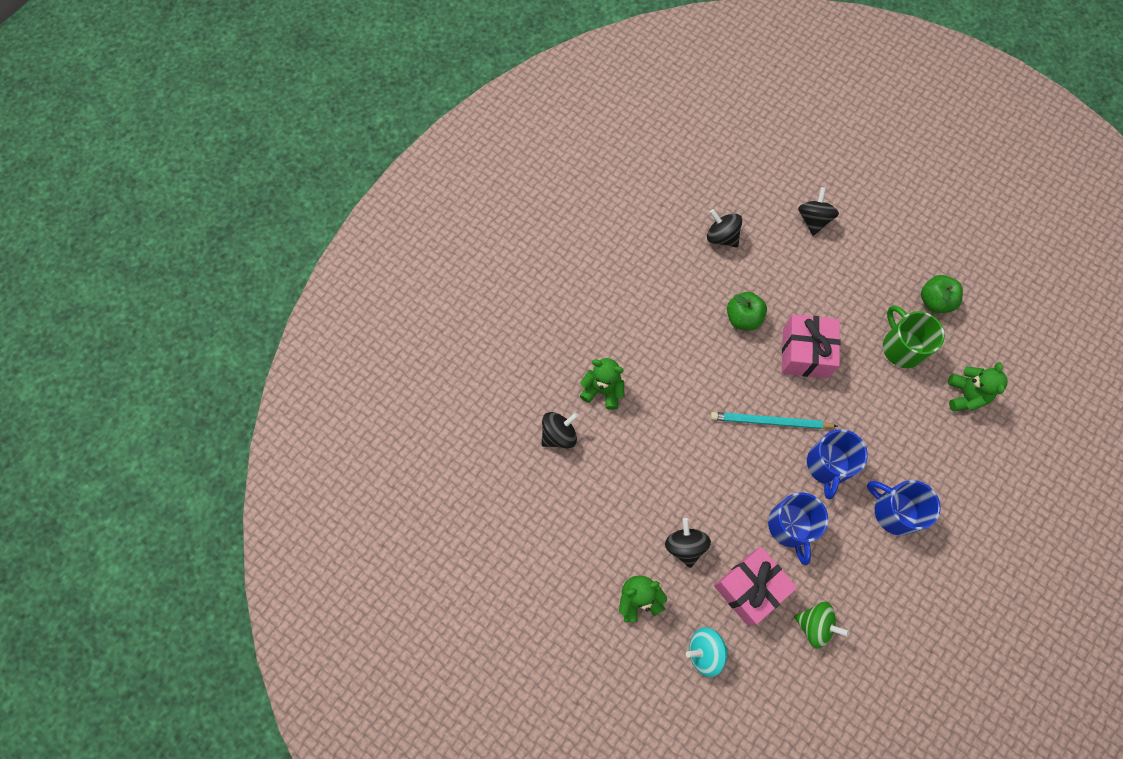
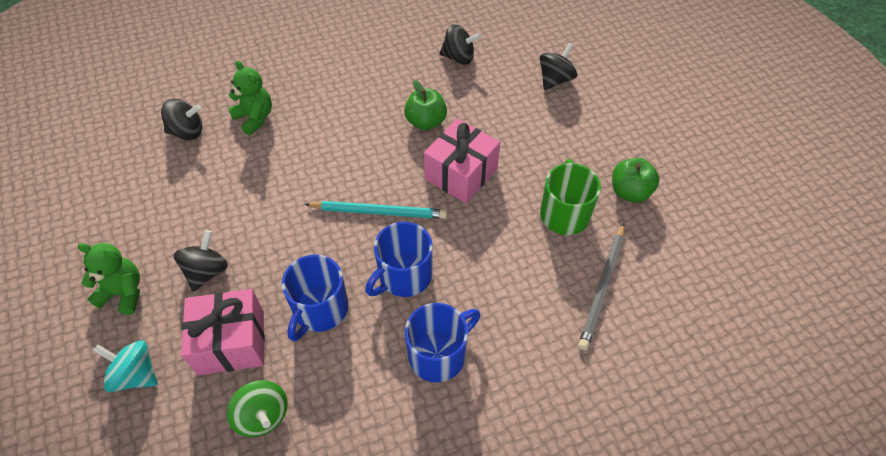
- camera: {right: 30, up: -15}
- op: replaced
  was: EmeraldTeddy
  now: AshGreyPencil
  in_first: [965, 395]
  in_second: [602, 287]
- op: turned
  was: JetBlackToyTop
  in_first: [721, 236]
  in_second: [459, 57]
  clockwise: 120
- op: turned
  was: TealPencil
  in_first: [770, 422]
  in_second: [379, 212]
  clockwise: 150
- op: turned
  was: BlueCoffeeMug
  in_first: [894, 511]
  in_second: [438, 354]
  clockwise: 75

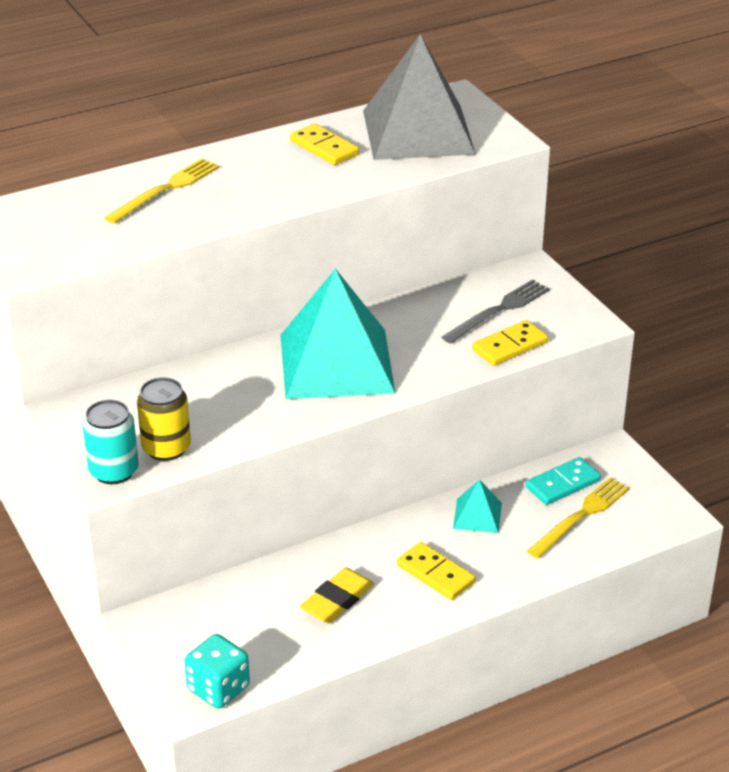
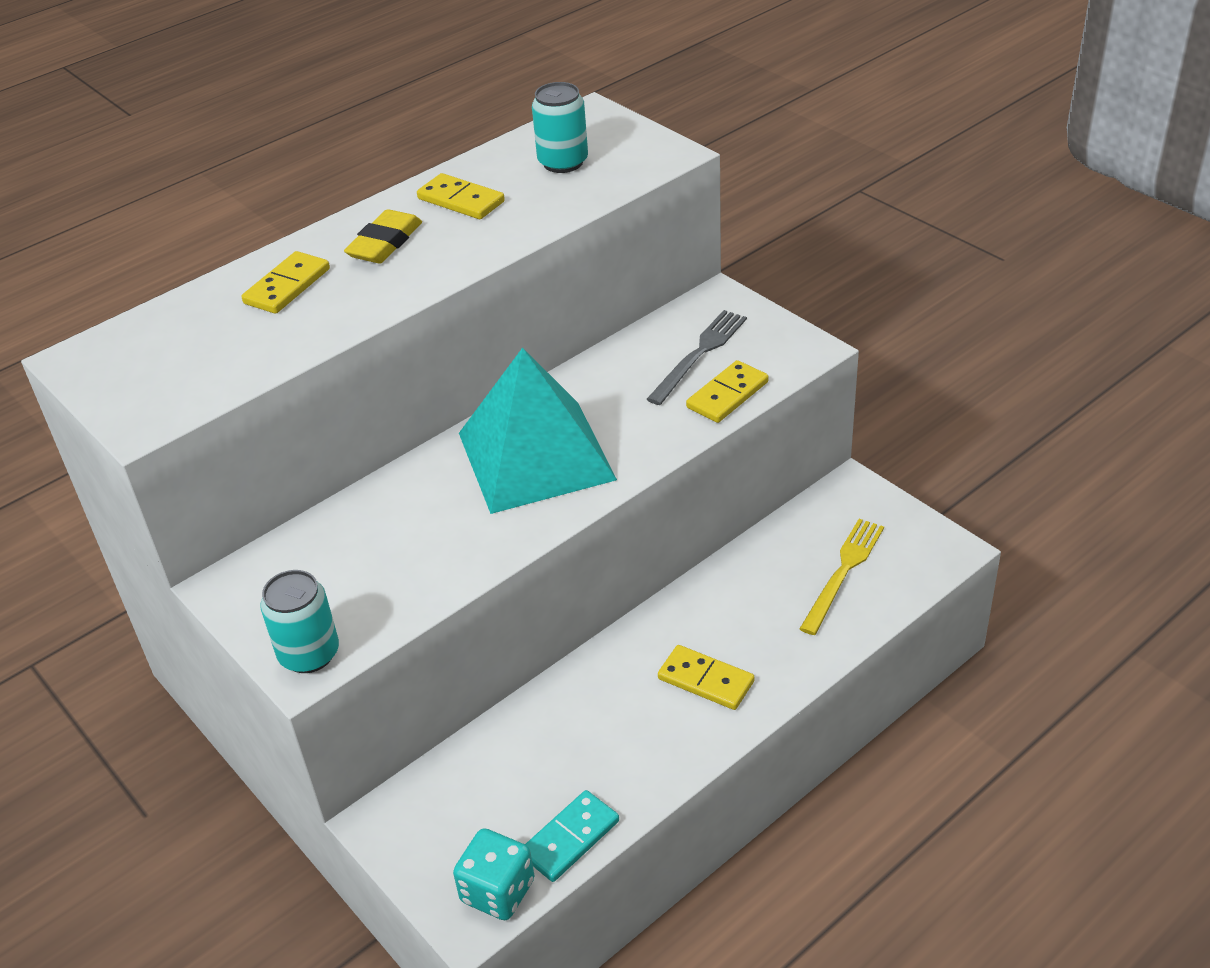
- camera: {right: -10, up: 5}
- op: removed
  was: BrightYellowCan
  in_first: [166, 448]
- op: removed
  was: TealPyramidShape
  in_first: [477, 515]
- op: moved
  was: BrightYellowGumEraser
  in_first: [337, 600]
  in_second: [385, 243]
- op: moved
  was: TealDominoPiece
  in_first: [563, 484]
  in_second: [570, 838]
- op: replaced
  was: BrightYellowDinnerFork
  now: BrightYellowDominoPiece
  in_first: [166, 189]
  in_second: [287, 286]
- op: replaced
  was: AshGreyPyramidShape
  now: TealCan
  in_first: [417, 132]
  in_second: [563, 162]

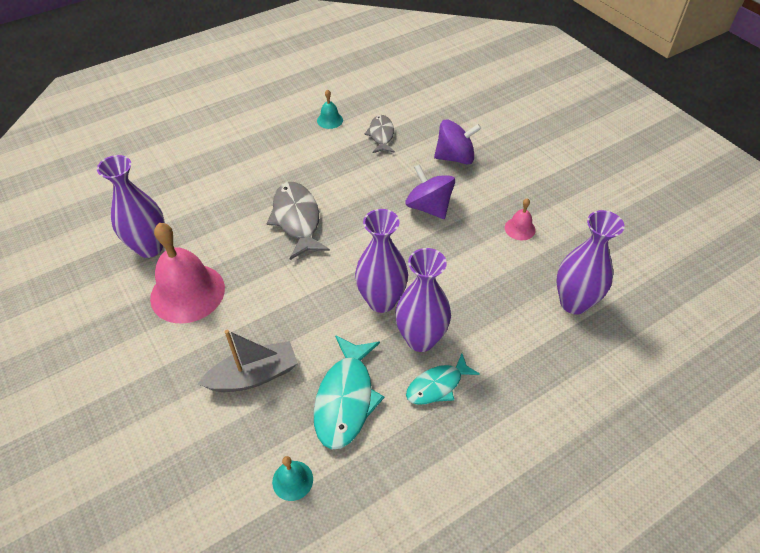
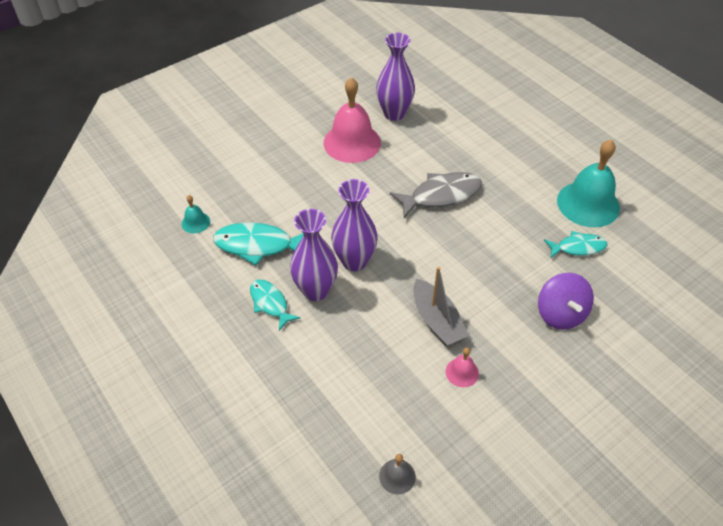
- camera: {right: 85, up: 0}
- op: removed
  was: PurpleToyTop
  in_first: [429, 207]
- op: removed
  was: PurpleVase
  in_first: [574, 303]
- op: added
  now: AshGreyBell
  in_second: [397, 476]
- op: moved
  was: AshGreyToyBoat
  in_first: [254, 376]
  in_second: [437, 321]
- op: recoloured
  was: AshGreyToyFish
  now: TealToyFish
  in_first: [381, 135]
  in_second: [578, 247]
- op: resized
  was: TealBell
  in_first: [330, 120]
  in_second: [588, 204]
  ratio: 2.22

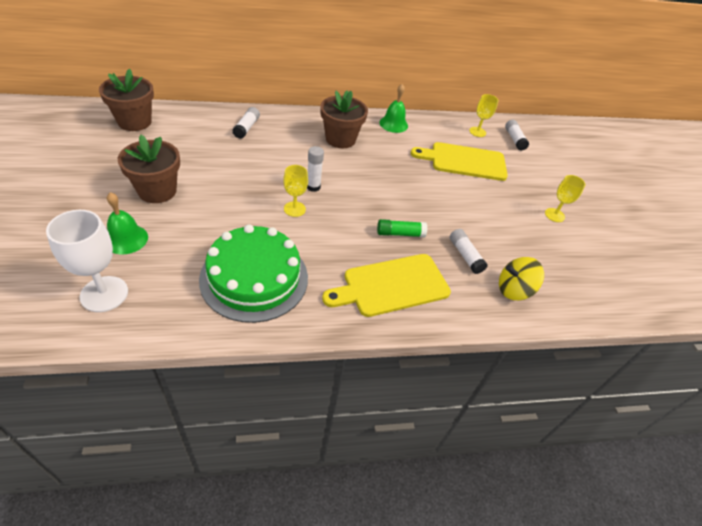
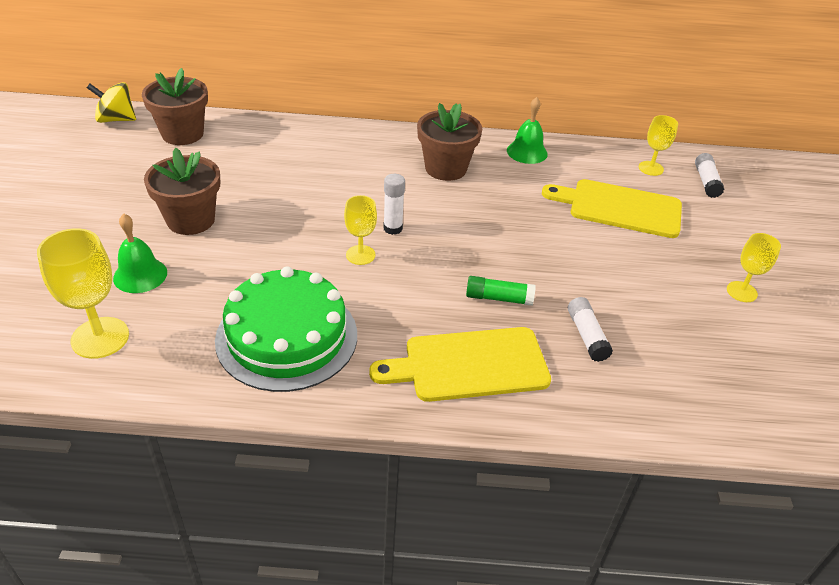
- camera: {right: 15, up: -5}
- op: removed
  was: PureWhiteStickOfGlue
  in_first: [247, 128]
- op: moved
  was: BrightYellowToyTop
  in_first: [513, 290]
  in_second: [116, 119]
- op: recoloured
  was: PureWhiteWineGlass
  now: BrightYellowWineGlass
  in_first: [104, 294]
  in_second: [100, 338]

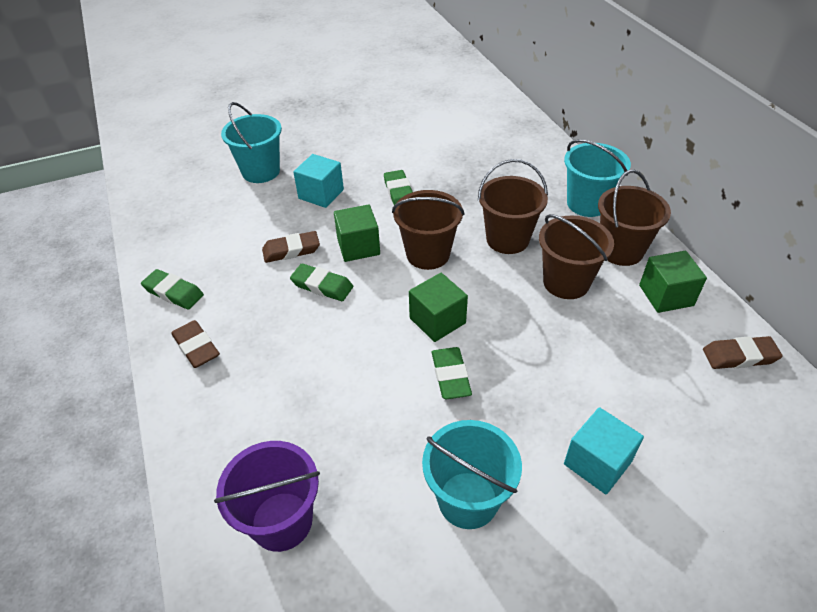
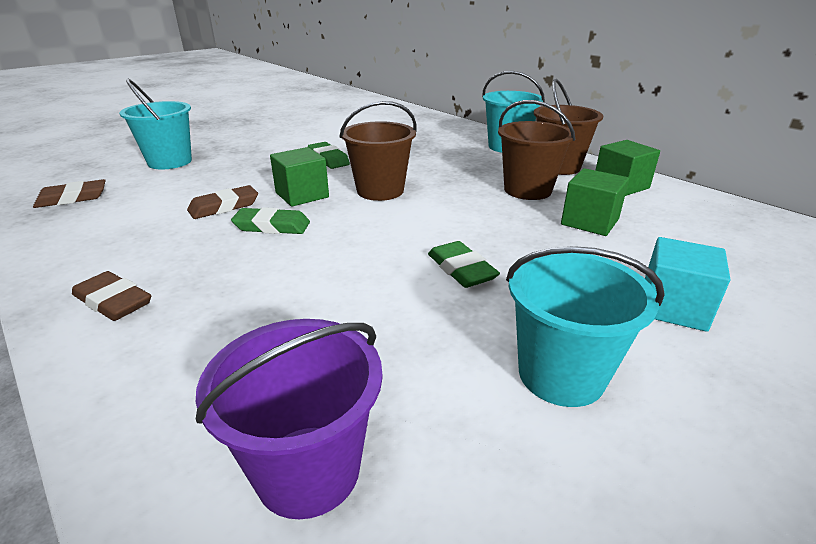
- camera: {right: -20, up: -15}
- op: removed
  was: EmeraldGumEraser
  in_first: [173, 292]
- op: removed
  was: TealBlock
  in_first: [321, 194]
- op: removed
  was: BrownPail
  in_first: [507, 239]
- op: moved
  was: EmeraldBlock
  in_first: [437, 320]
  in_second: [589, 222]
- op: moved
  was: BrownGumEraser
  in_first: [739, 356]
  in_second: [72, 198]

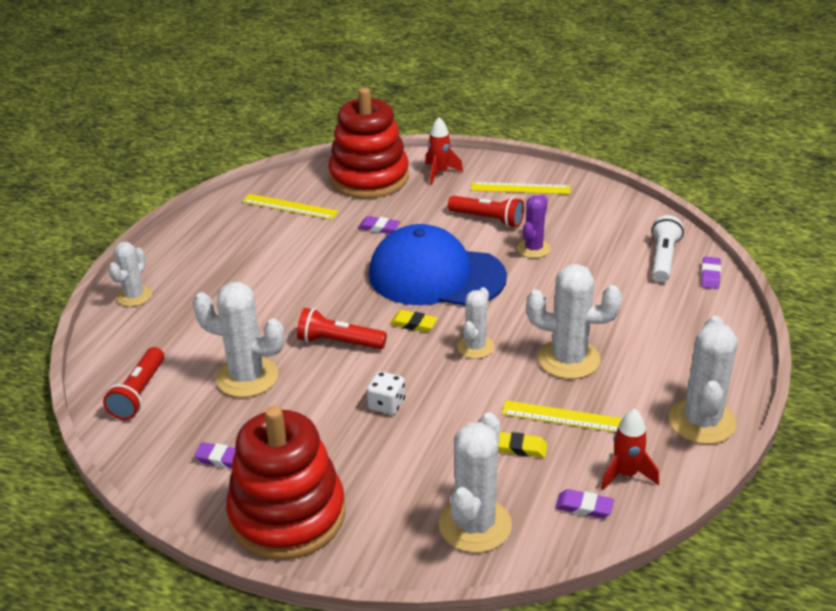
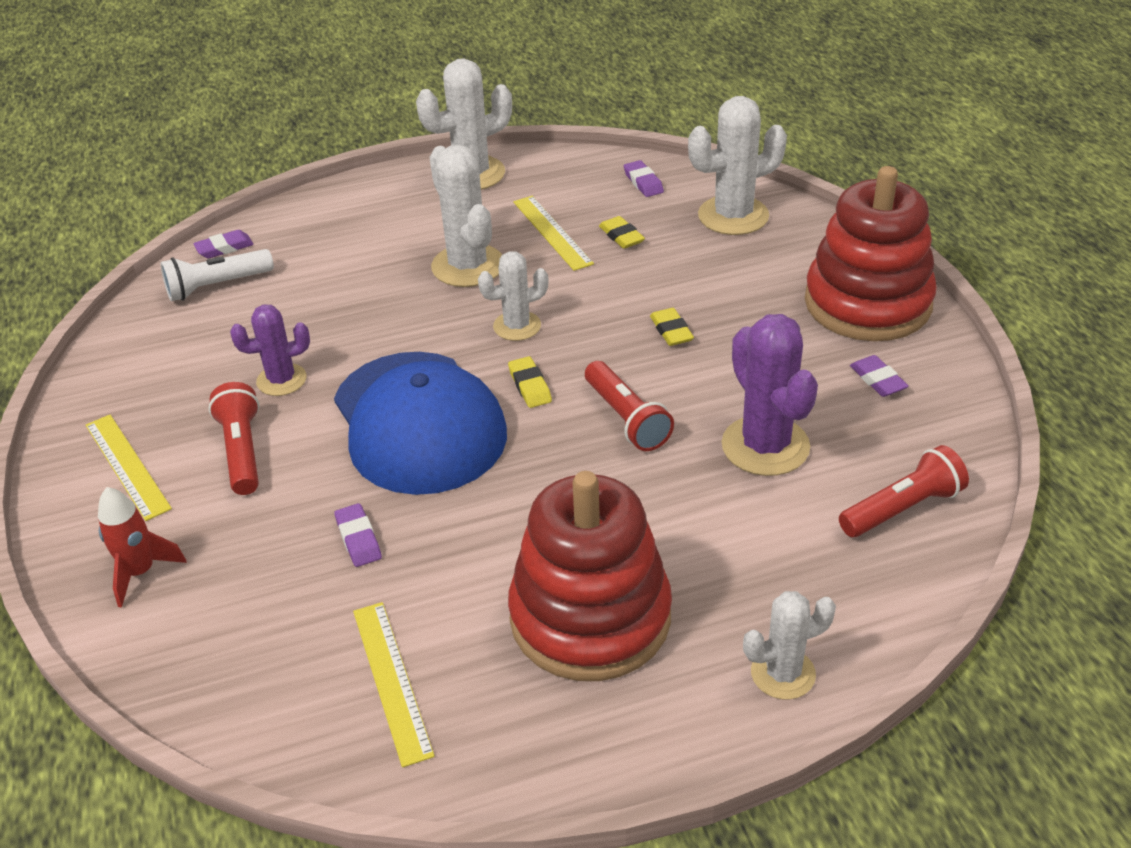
- camera: {right: -130, up: 5}
- op: removed
  was: ScarletRocket
  in_first: [626, 474]
- op: moved
  was: ScarletRingStacker
  in_first: [369, 178]
  in_second: [590, 617]
- op: replaced
  was: PureWhiteDice
  now: BrightYellowGumEraser
  in_first: [386, 405]
  in_second: [671, 331]
- op: recoloured
  was: PureWhiteCactus
  now: PurpleCactus
  in_first: [247, 377]
  in_second: [765, 446]

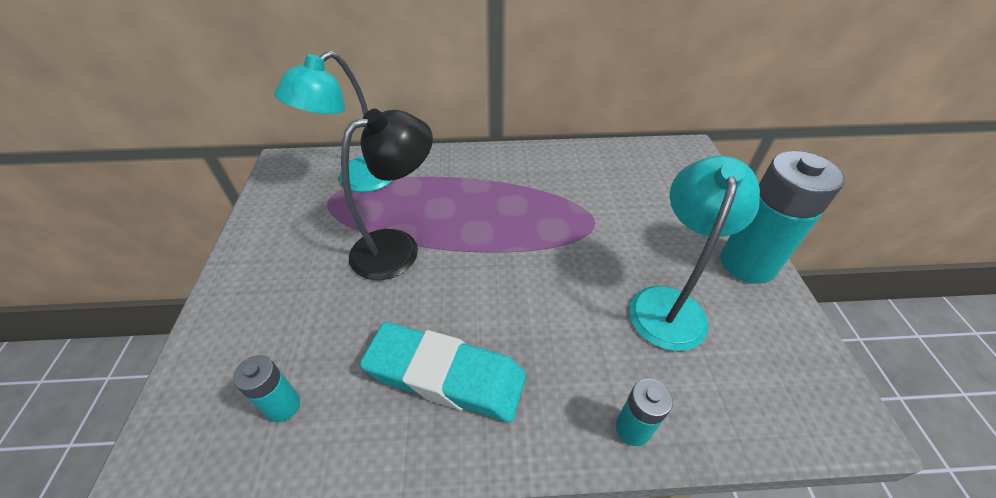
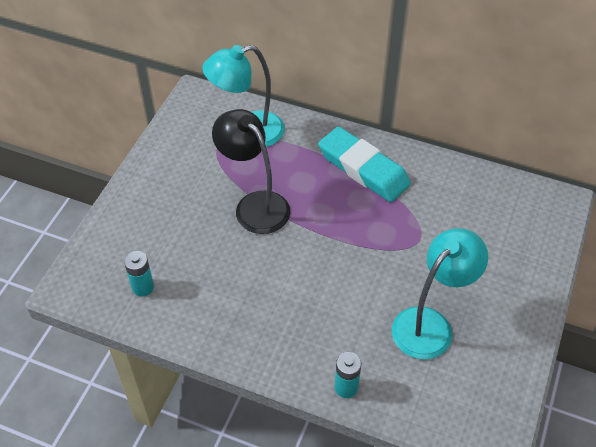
- camera: {right: 25, up: 5}
- op: removed
  was: TealBattery
  in_first: [747, 263]
- op: moved
  was: TealGumEraser
  in_first: [445, 375]
  in_second: [363, 169]
- op: turned
  was: JetBlackLamp
  in_first: [398, 247]
  in_second: [255, 205]
  clockwise: -120

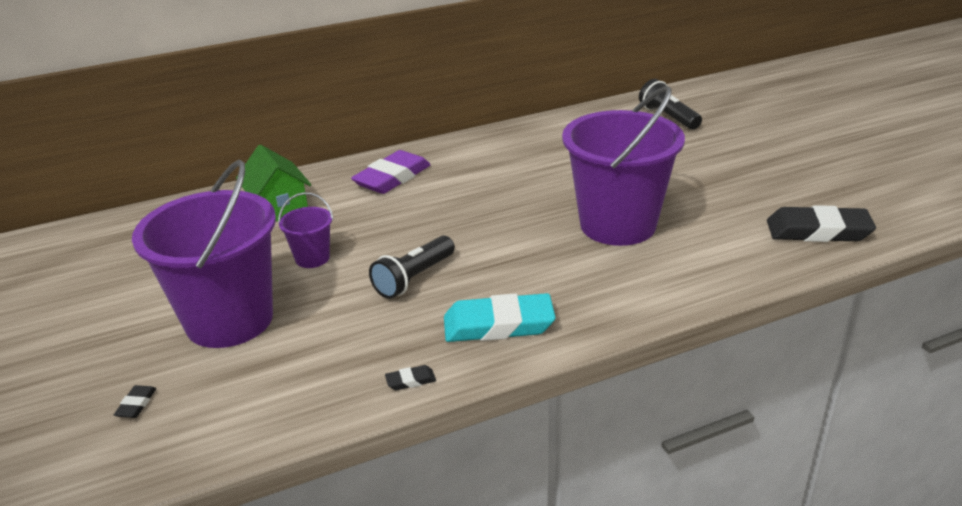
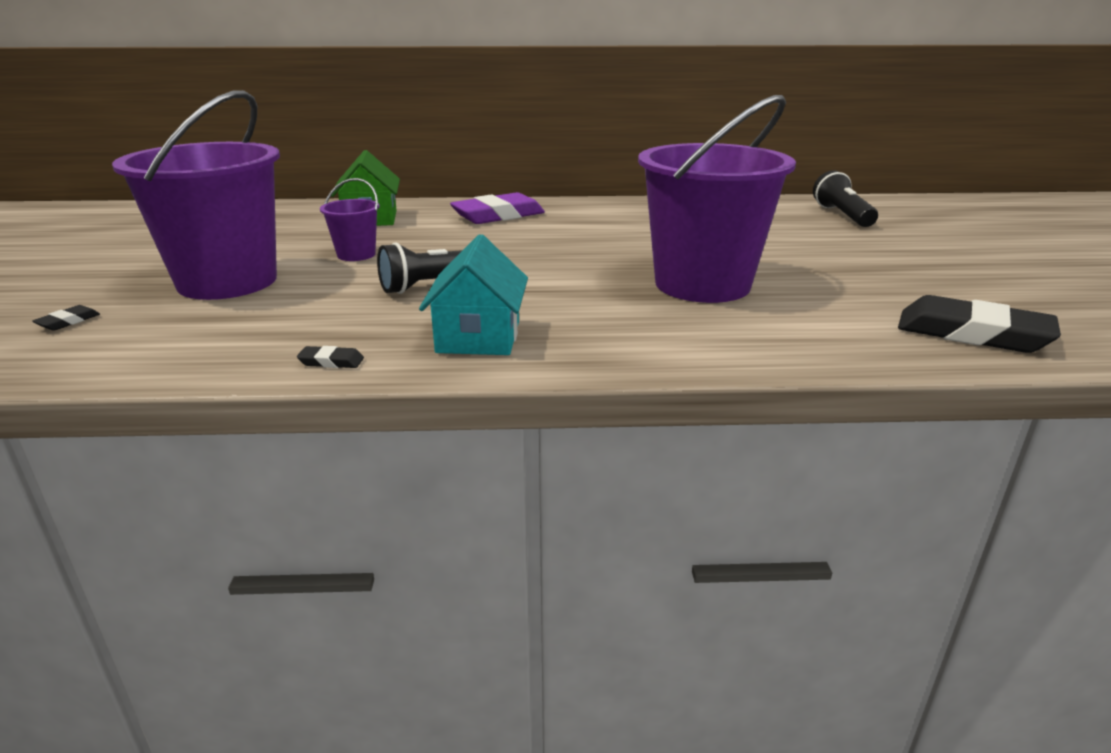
- camera: {right: 20, up: -5}
- op: replaced
  was: TealGumEraser
  now: TealHouse
  in_first: [498, 325]
  in_second: [478, 337]

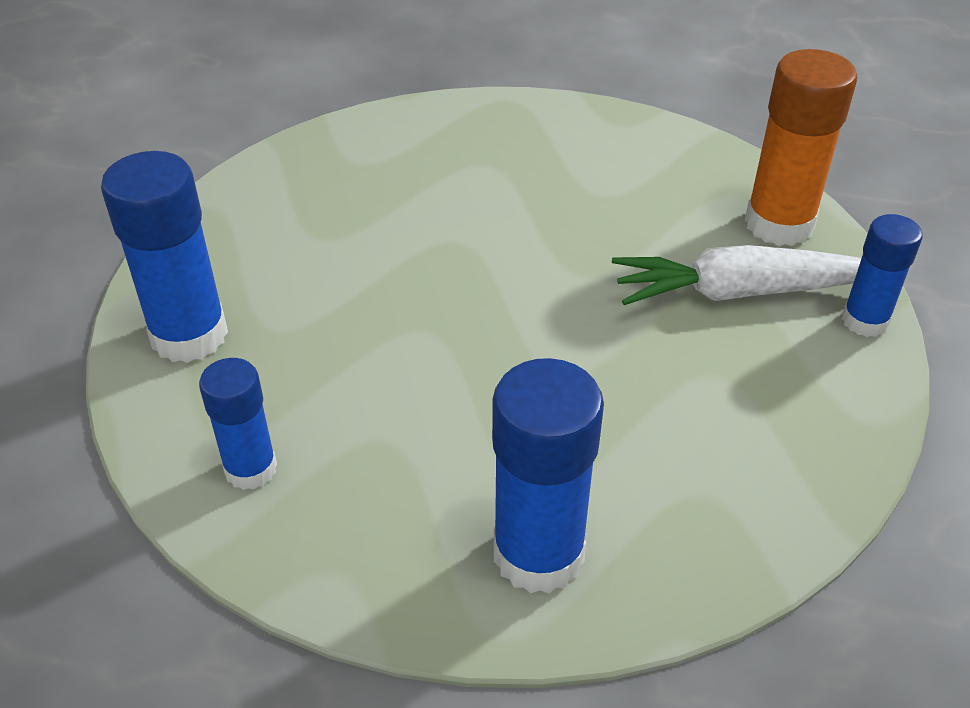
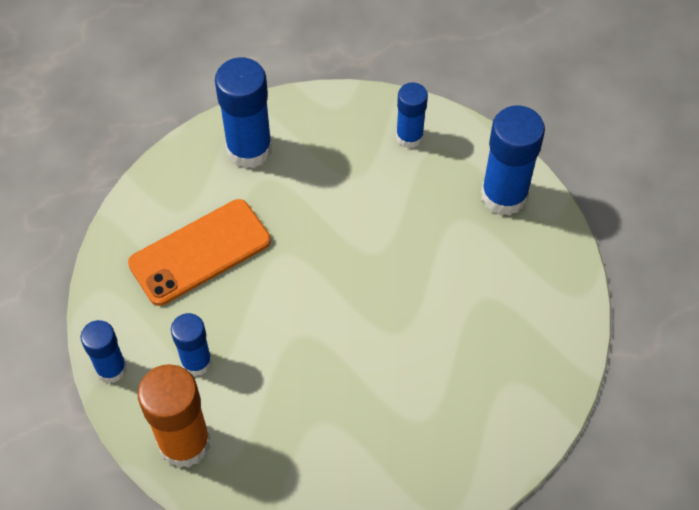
- camera: {right: 155, up: 15}
- op: added
  now: OrangeColouredSmartphone
  in_second: [200, 252]
- op: replaced
  was: PureWhiteToyCarrot
  now: BlueStickOfGlue
  in_first: [739, 292]
  in_second: [196, 362]

